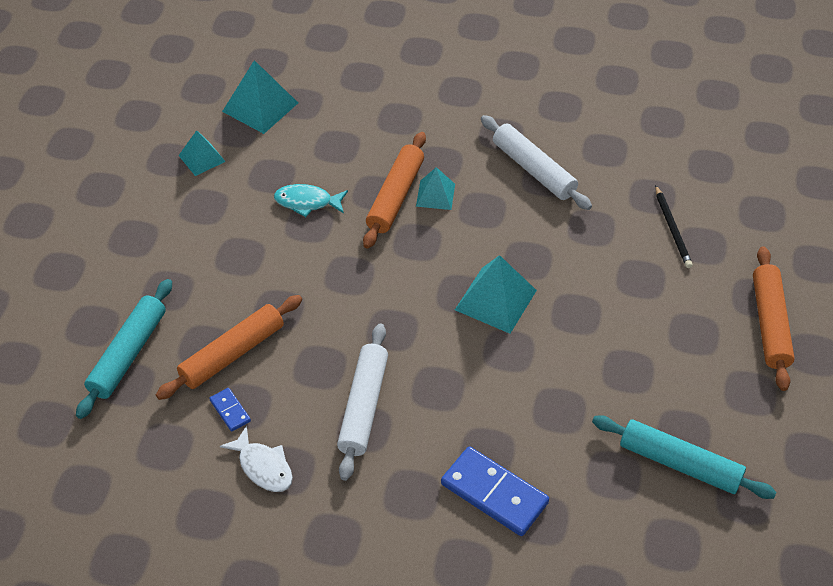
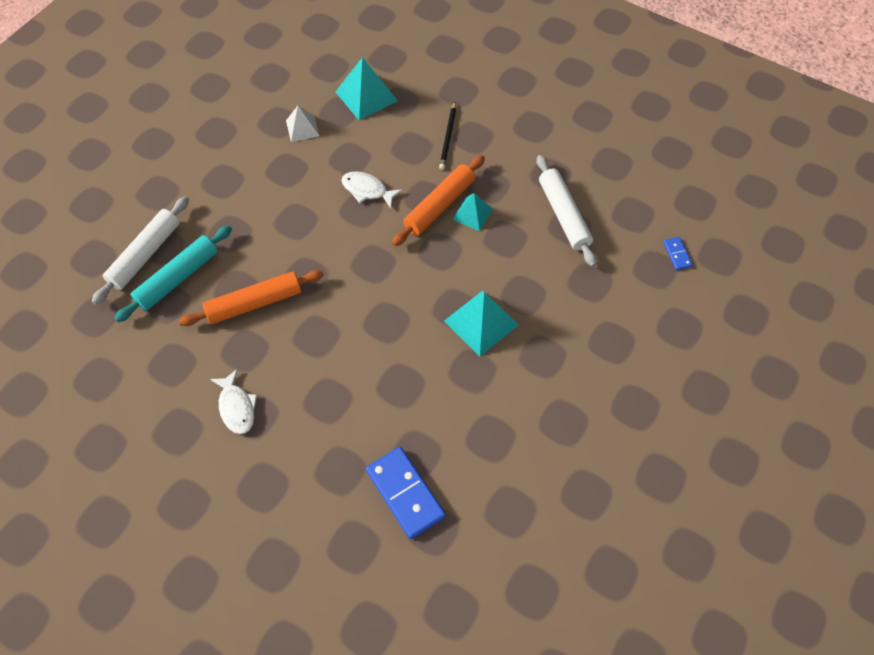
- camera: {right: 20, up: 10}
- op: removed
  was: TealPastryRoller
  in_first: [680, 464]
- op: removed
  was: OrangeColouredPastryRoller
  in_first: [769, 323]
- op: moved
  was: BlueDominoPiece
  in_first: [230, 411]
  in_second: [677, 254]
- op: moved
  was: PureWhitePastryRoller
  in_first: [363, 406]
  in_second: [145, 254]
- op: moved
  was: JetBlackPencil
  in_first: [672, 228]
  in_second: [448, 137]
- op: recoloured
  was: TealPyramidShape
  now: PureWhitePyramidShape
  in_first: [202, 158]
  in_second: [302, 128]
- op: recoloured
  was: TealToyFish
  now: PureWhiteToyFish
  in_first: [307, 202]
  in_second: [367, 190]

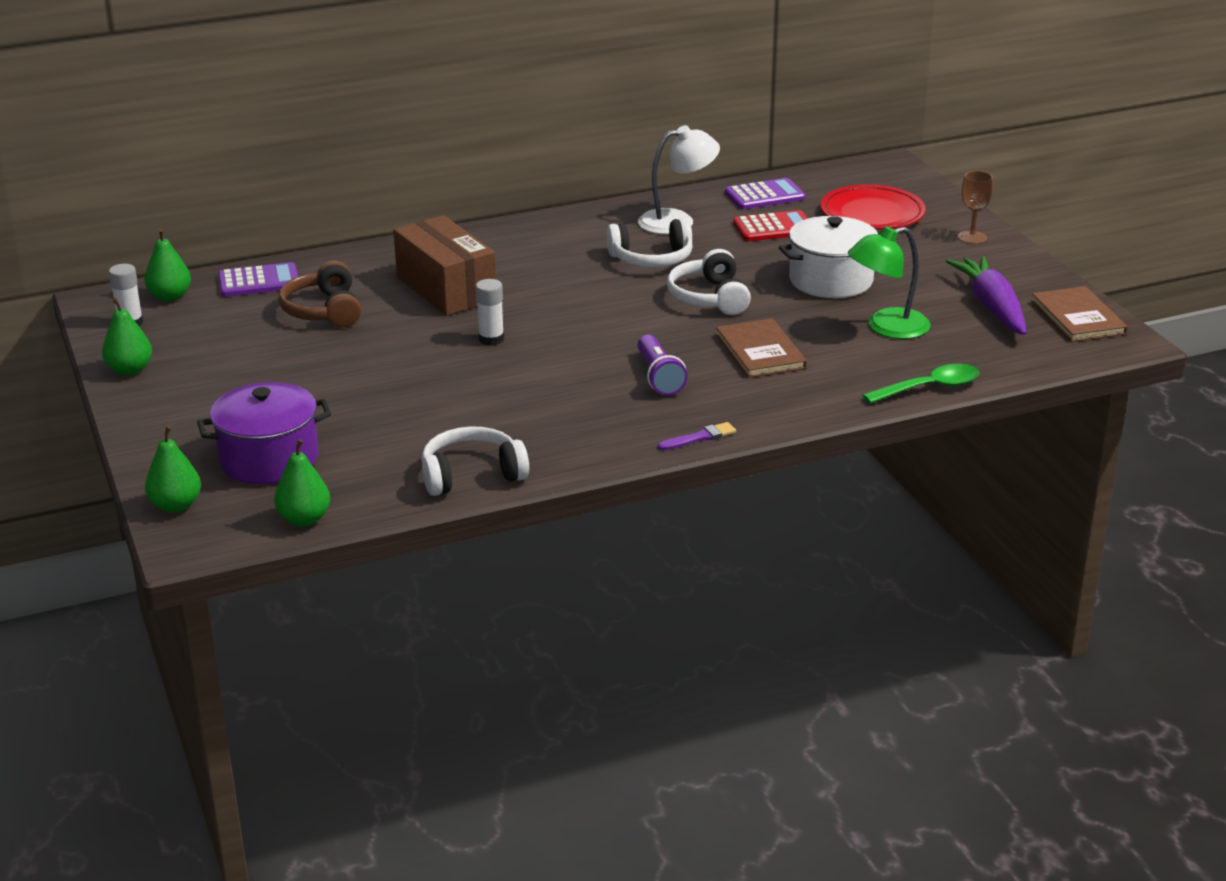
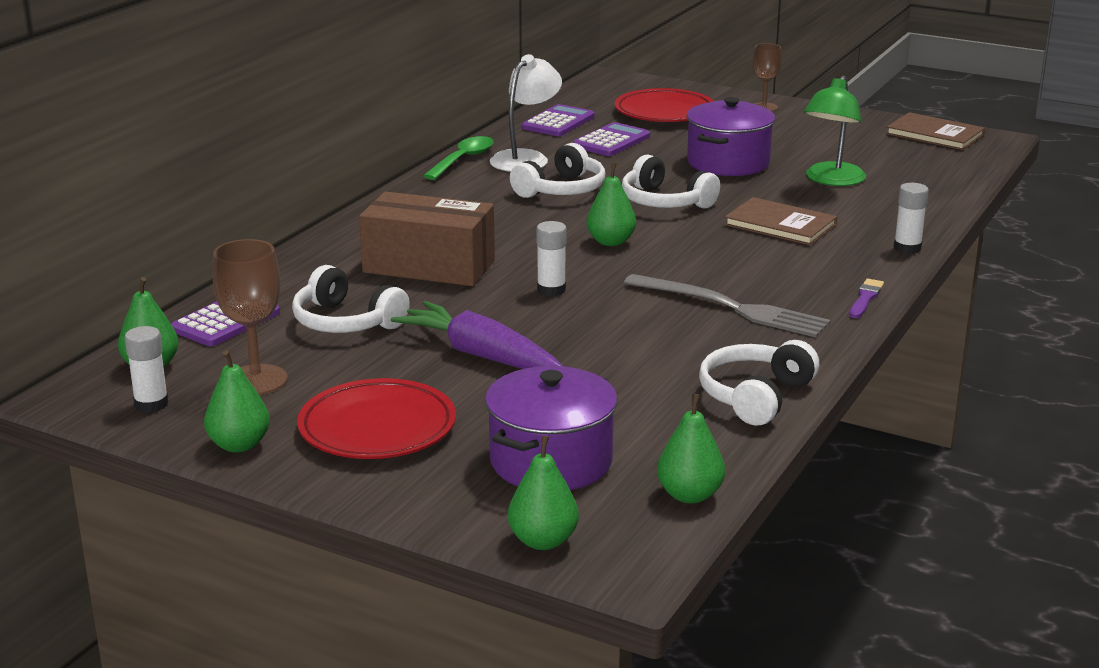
- camera: {right: -40, up: -5}
- op: removed
  was: PurplePocketTorch
  in_first: [659, 377]
- op: added
  now: BrownWineGlass
  in_second: [256, 380]
- op: added
  now: ScarletPlate
  in_second: [377, 428]
- op: added
  now: EmeraldPearFruit
  in_second: [611, 242]
- op: added
  now: AshGreyDinnerFork
  in_second: [730, 307]
- op: added
  now: PureWhiteStickOfGlue
  in_second: [907, 248]
- op: moved
  was: EmeraldTeaspoon
  in_first: [929, 388]
  in_second: [463, 160]
- op: moved
  was: PurpleToyCarrot
  in_first: [992, 307]
  in_second: [481, 355]
- op: recoloured
  was: BrownHeadset
  now: PureWhiteHeadset
  in_first: [324, 311]
  in_second: [346, 322]
- op: recoloured
  was: ScarletAddingMachine
  now: PurpleAddingMachine
  in_first: [774, 228]
  in_second: [611, 141]
- op: recoloured
  was: PureWhiteStockpot
  now: PurpleStockpot
  in_first: [831, 280]
  in_second: [728, 163]

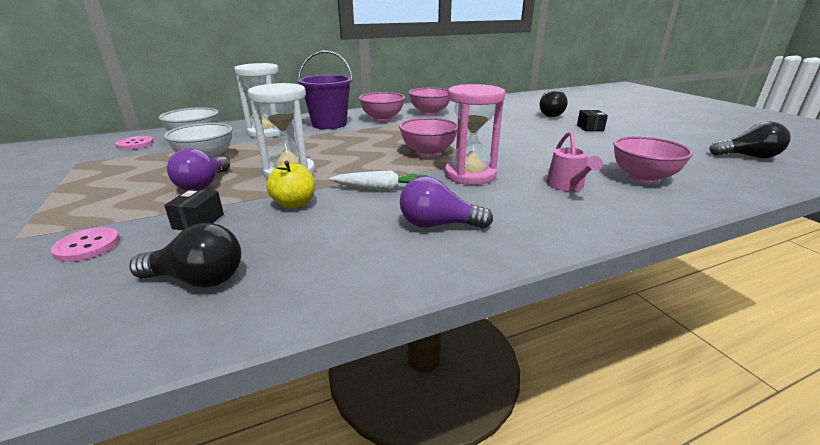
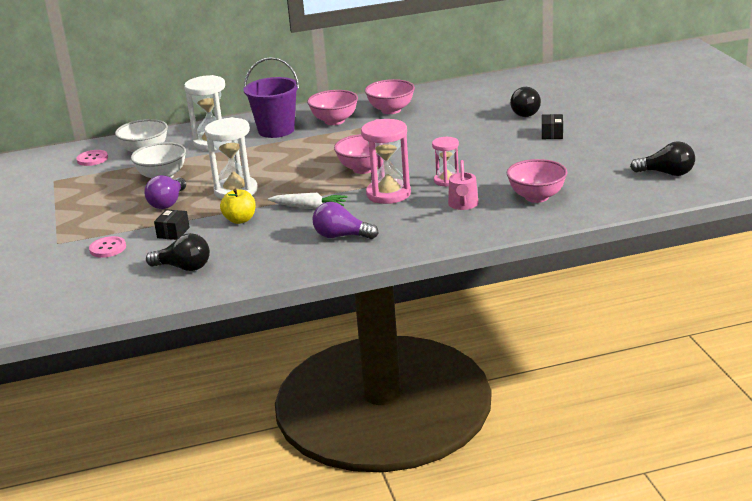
- camera: {right: 10, up: 0}
- op: added
  now: RosyHourglass
  in_second: [447, 181]

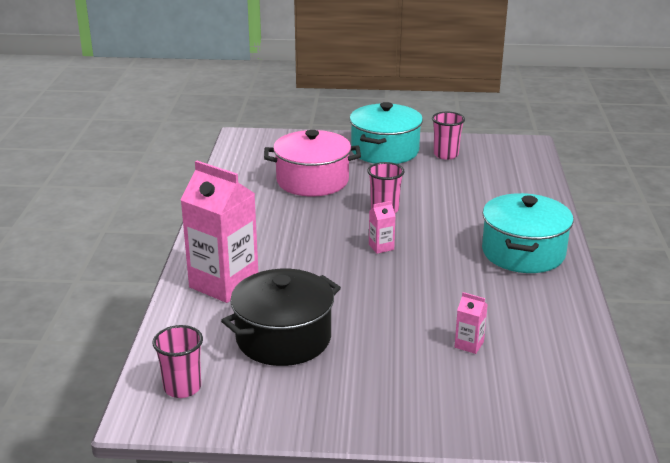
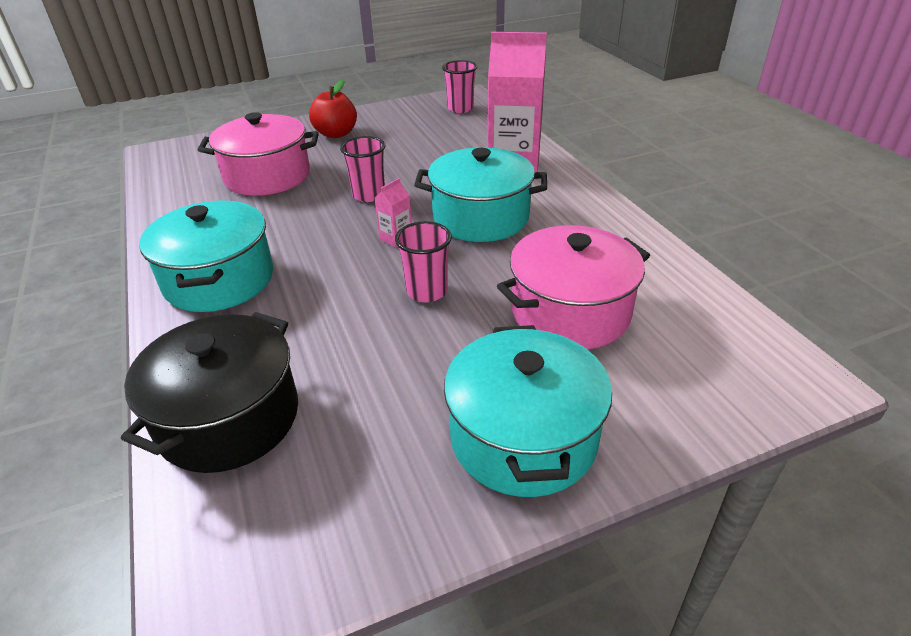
- camera: {right: 155, up: 10}
- op: added
  now: ScarletToyApple
  in_second: [336, 134]
- op: added
  now: TealStockpot
  in_second: [481, 217]
- op: moved
  was: JetBlackStockpot
  in_first: [283, 338]
  in_second: [229, 418]
- op: moved
  was: RosyBeaker
  in_first: [446, 155]
  in_second: [369, 195]
- op: replaced
  was: RosyCarton
  now: RosyStockpot
  in_first: [469, 344]
  in_second: [267, 176]

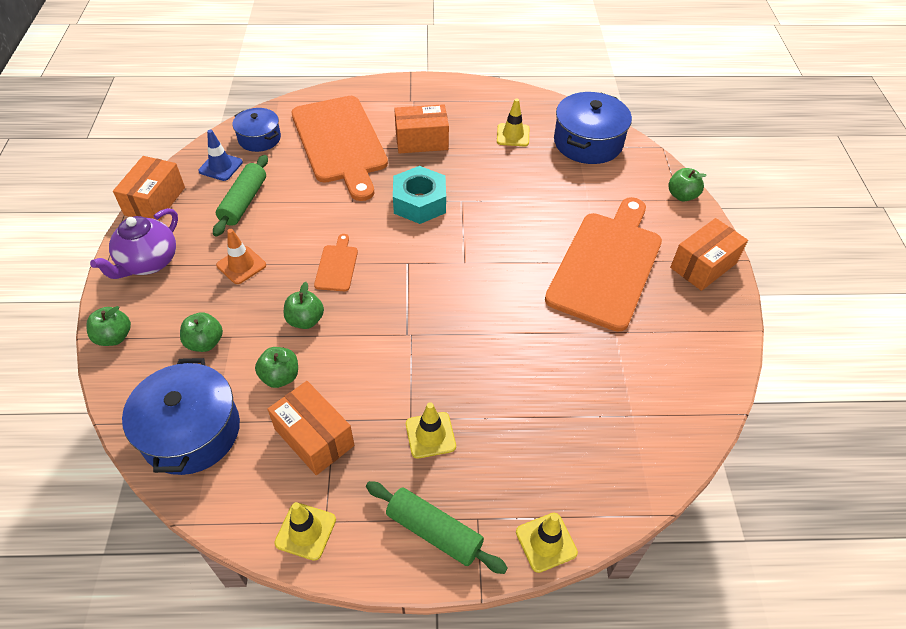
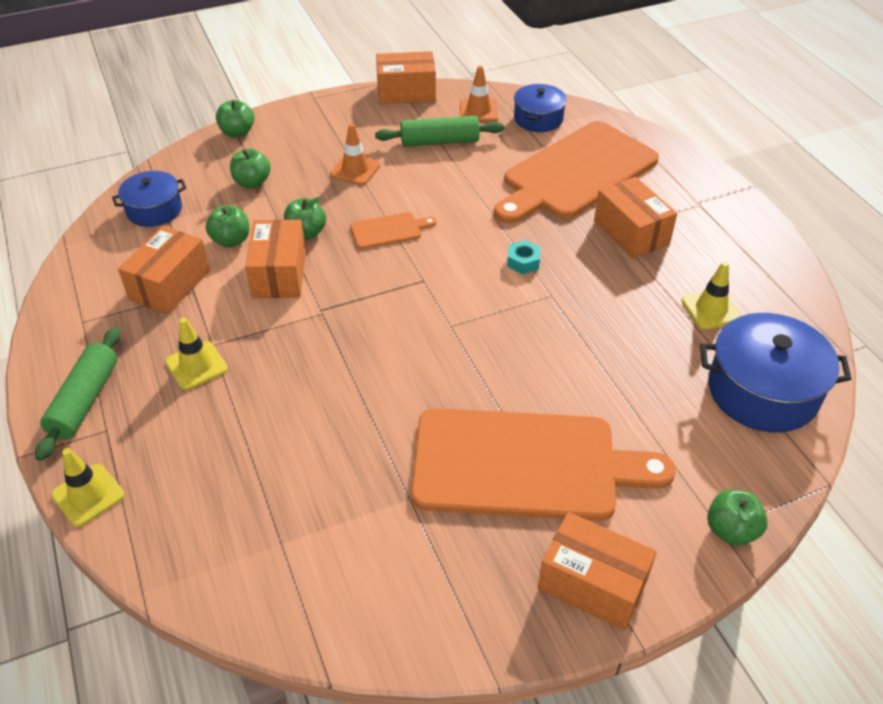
- camera: {right: 70, up: -5}
- op: removed
  was: PurpleTeaPot
  in_first: [148, 263]
- op: removed
  was: BrightYellowTrafficCone
  in_first: [305, 531]
- op: added
  now: OrangeColouredBox
  in_second: [279, 274]
- op: recoloured
  was: BlueTrafficCone
  now: OrangeColouredTrafficCone
  in_first: [220, 167]
  in_second: [478, 111]
- op: resized
  was: BlueStockpot
  in_first: [191, 431]
  in_second: [154, 210]
  ratio: 0.61
- op: resized
  was: TealHexagonNut
  in_first: [419, 202]
  in_second: [523, 262]
  ratio: 0.48

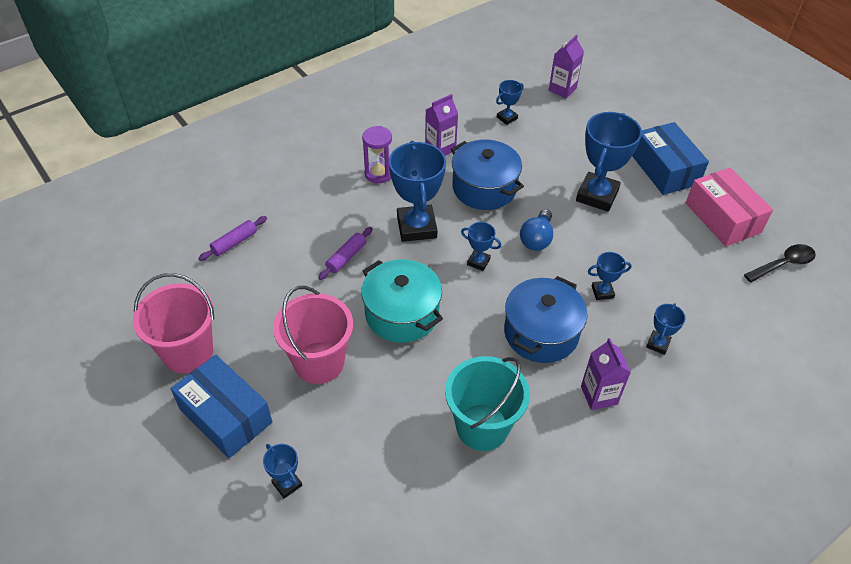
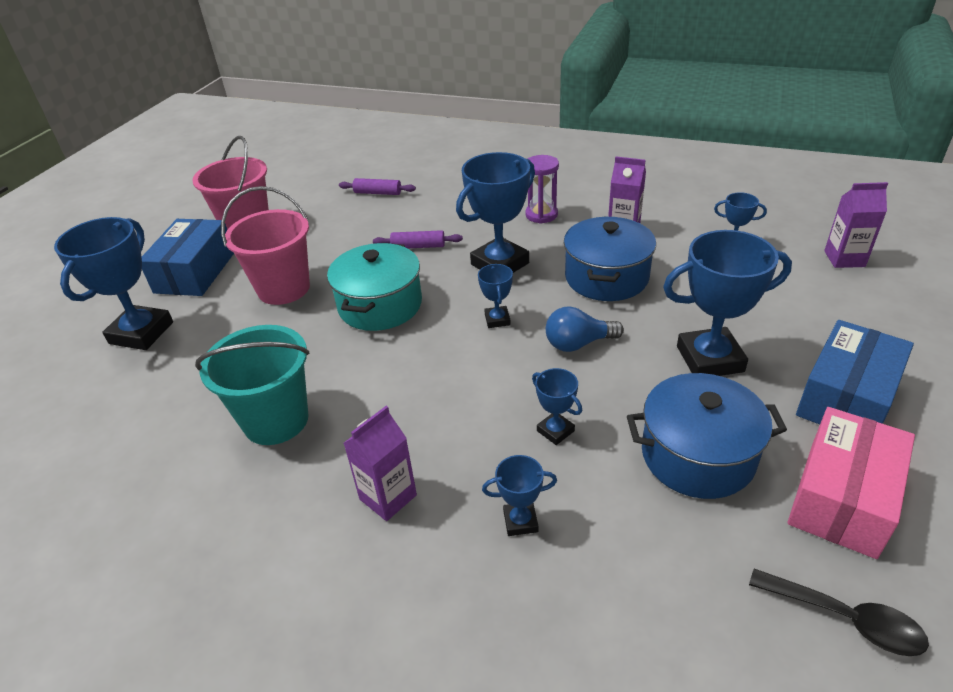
- camera: {right: 60, up: -10}
- op: moved
  was: BlueStockpot
  in_first: [541, 333]
  in_second: [697, 455]
- op: resized
  was: BluePrizeCup
  in_first: [287, 484]
  in_second: [141, 333]
  ratio: 2.06

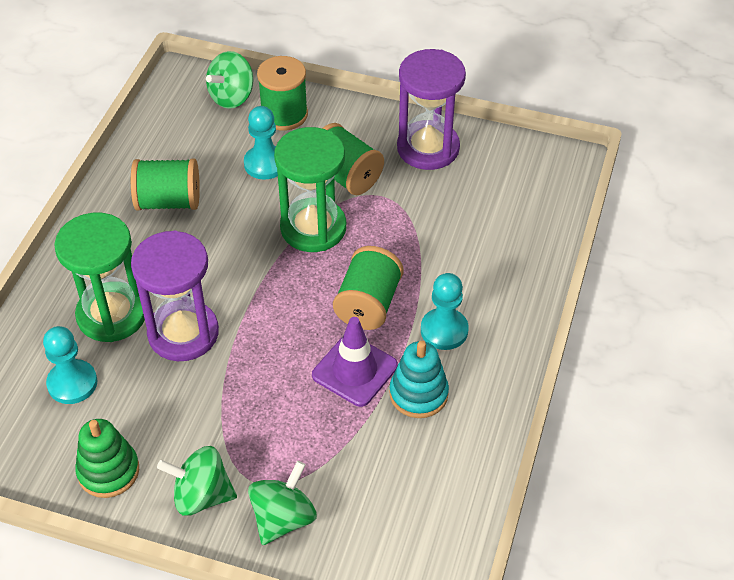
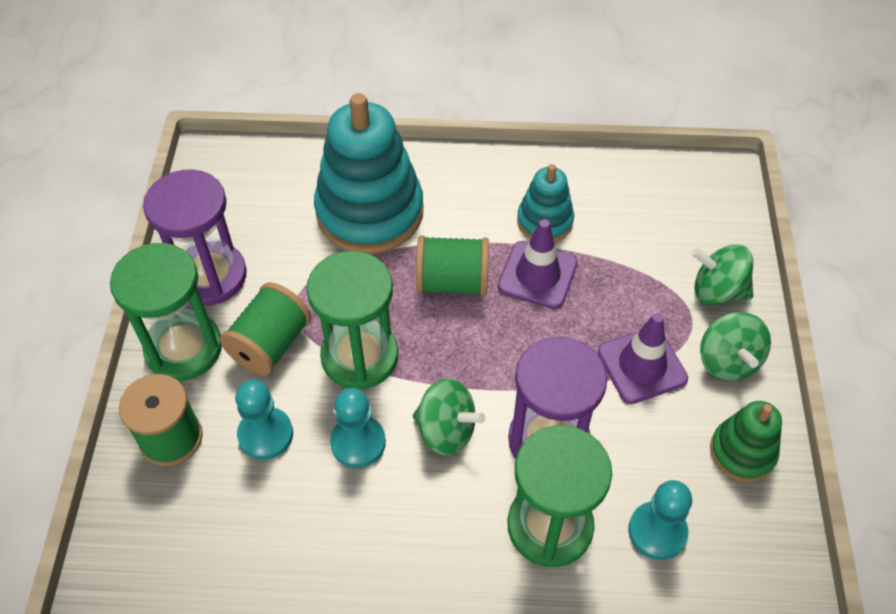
- camera: {right: -105, up: 5}
- op: removed
  was: EmeraldBobbin
  in_first: [168, 201]
- op: added
  now: EmeraldHourglass
  in_second: [184, 348]
- op: added
  now: TealRingStacker
  in_second: [370, 212]
- op: added
  now: PurpleTrafficCone
  in_second: [642, 365]
- op: moved
  was: EmeraldToyTop
  in_first: [232, 97]
  in_second: [446, 431]
- op: moved
  was: TealPawn
  in_first: [444, 330]
  in_second: [358, 442]

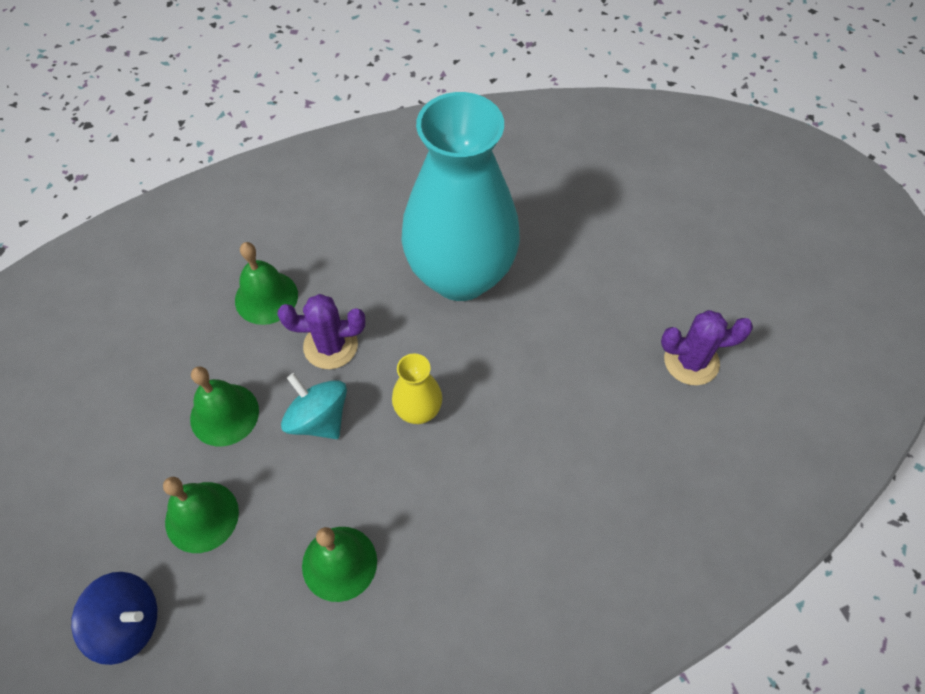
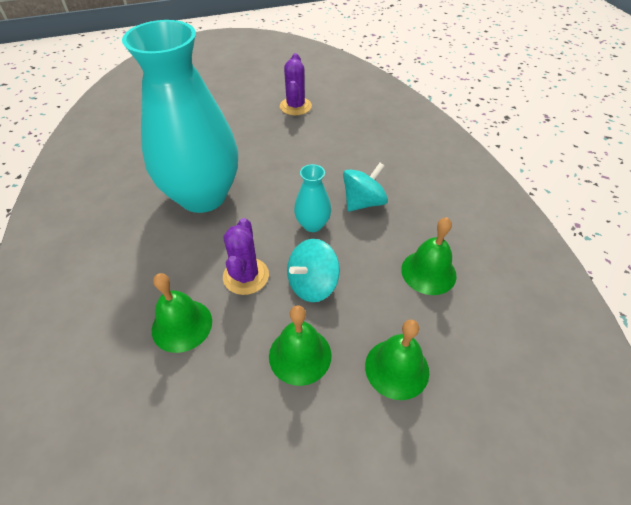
- camera: {right: -85, up: -10}
- op: removed
  was: BlueToyTop
  in_first: [128, 623]
- op: added
  now: TealToyTop
  in_second: [363, 202]
- op: recoloured
  was: BrightYellowVase
  now: TealVase
  in_first: [418, 411]
  in_second: [312, 224]

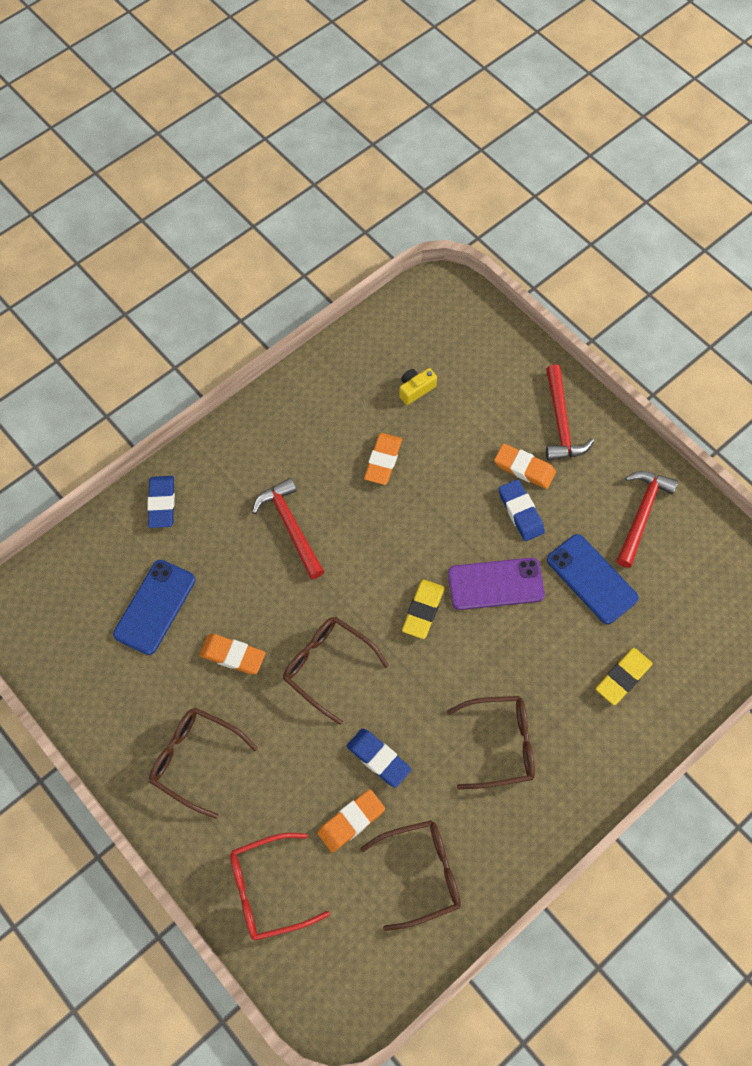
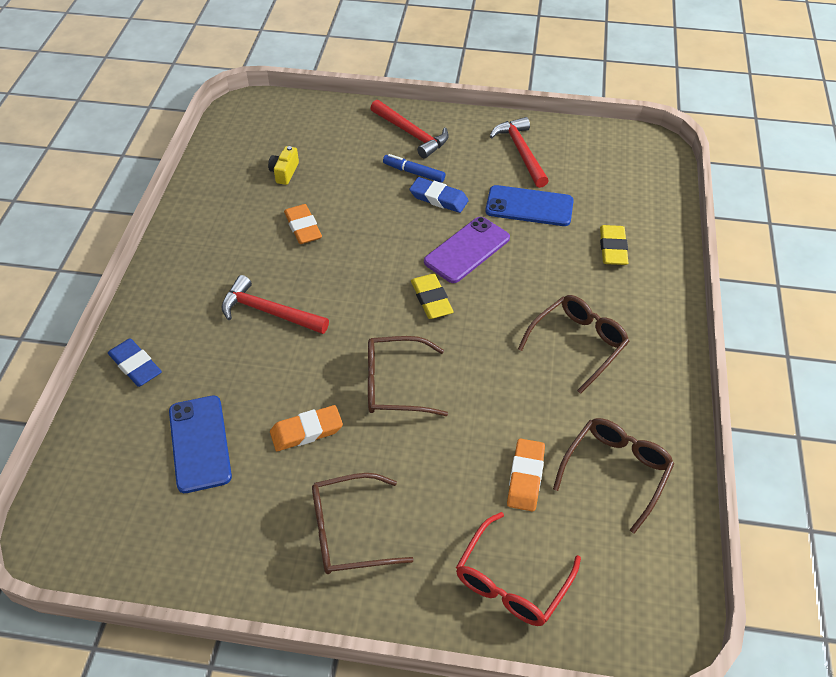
- camera: {right: -40, up: -15}
- op: removed
  was: BlueGumEraser
  in_first: [378, 758]
- op: replaced
  was: OrangeColouredGumEraser
  now: BlueMarkerPen
  in_first: [524, 468]
  in_second: [414, 173]

